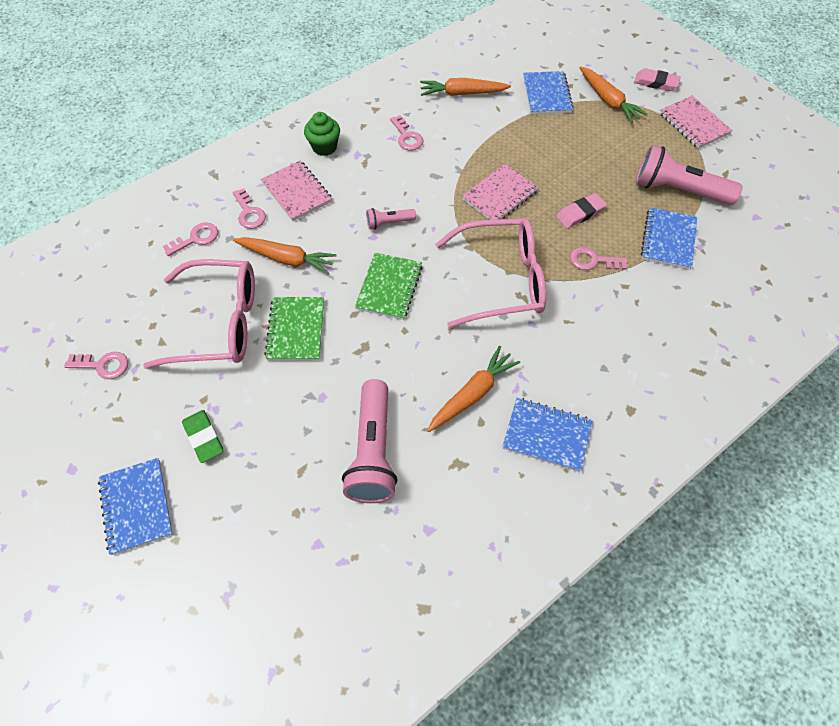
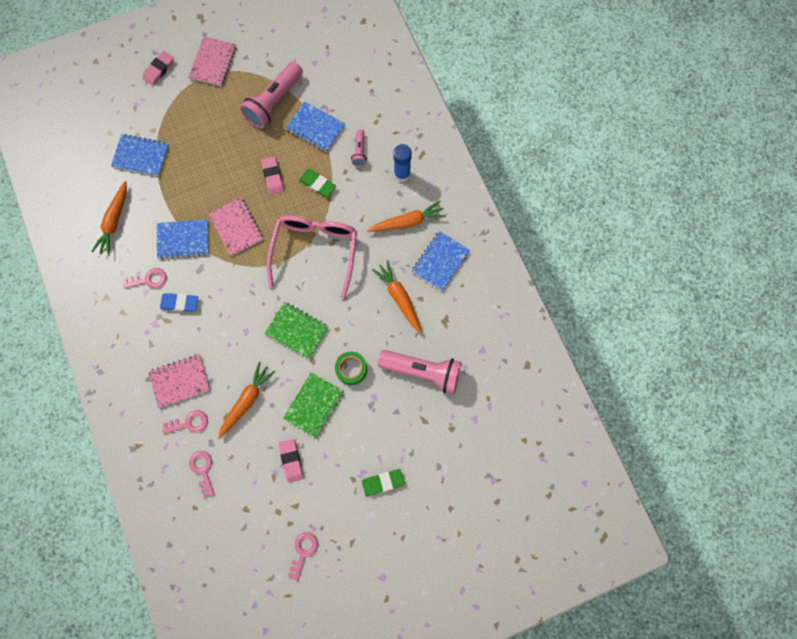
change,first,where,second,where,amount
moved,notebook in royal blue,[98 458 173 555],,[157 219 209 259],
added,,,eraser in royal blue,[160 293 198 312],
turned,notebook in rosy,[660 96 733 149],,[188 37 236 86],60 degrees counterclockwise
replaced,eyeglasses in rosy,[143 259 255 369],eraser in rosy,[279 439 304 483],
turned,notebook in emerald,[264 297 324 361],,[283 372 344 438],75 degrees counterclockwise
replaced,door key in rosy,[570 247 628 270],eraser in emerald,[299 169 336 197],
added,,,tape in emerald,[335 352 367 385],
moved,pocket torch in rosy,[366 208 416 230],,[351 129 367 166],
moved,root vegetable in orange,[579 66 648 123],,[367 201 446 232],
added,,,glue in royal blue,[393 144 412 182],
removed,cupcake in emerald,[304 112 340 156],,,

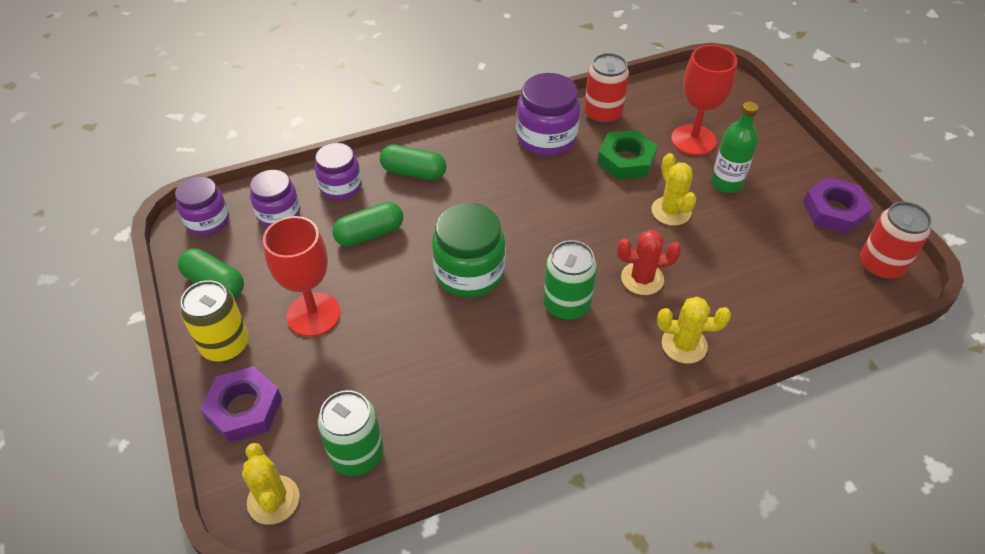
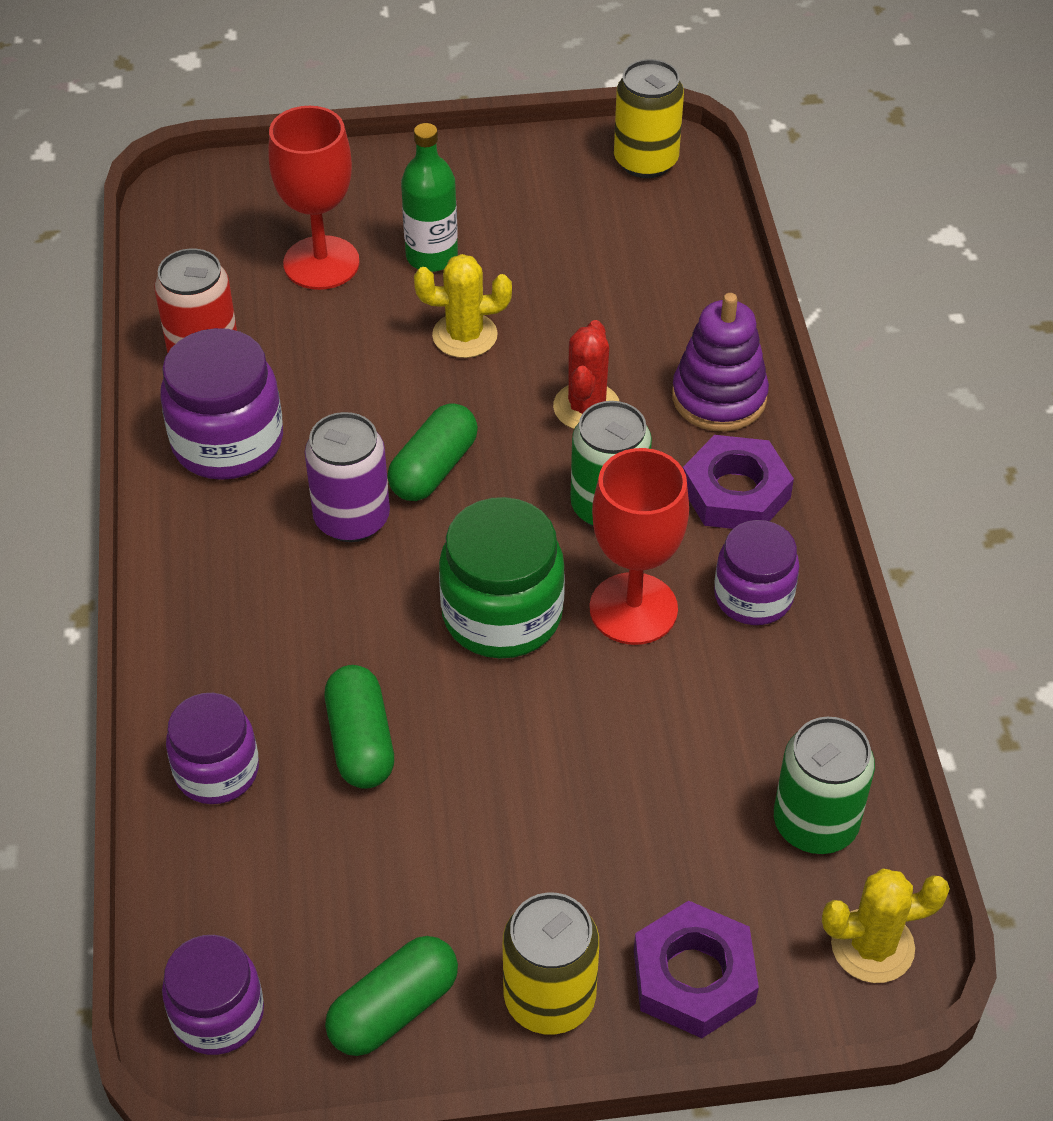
change,first,where,second,where,amount
added,,,soda can in purple,[305 412 390 542],
moved,capsule in emerald,[380 145 446 180],,[387 403 478 501],
moved,goblet in scarlet,[263 216 340 337],,[590 448 689 645],
recoloured,soda can in scarlet,[860 201 932 280],soda can in bright yellow,[614 59 684 178],
replaced,prickly plant in bright yellow,[657 297 731 364],stacking rings in purple,[672 293 769 431],
moved,nut in purple,[803 177 873 234],,[683 435 794 529],
moved,jam jar in purple,[250 170 300 227],,[714 520 799 625],
removed,nut in emerald,[597 130 658 180],,,

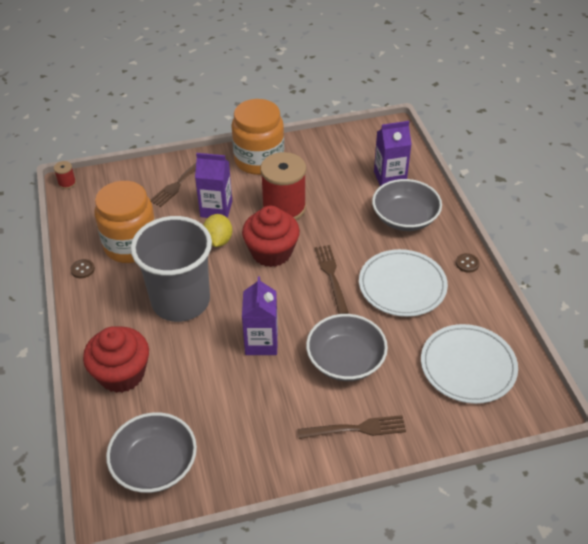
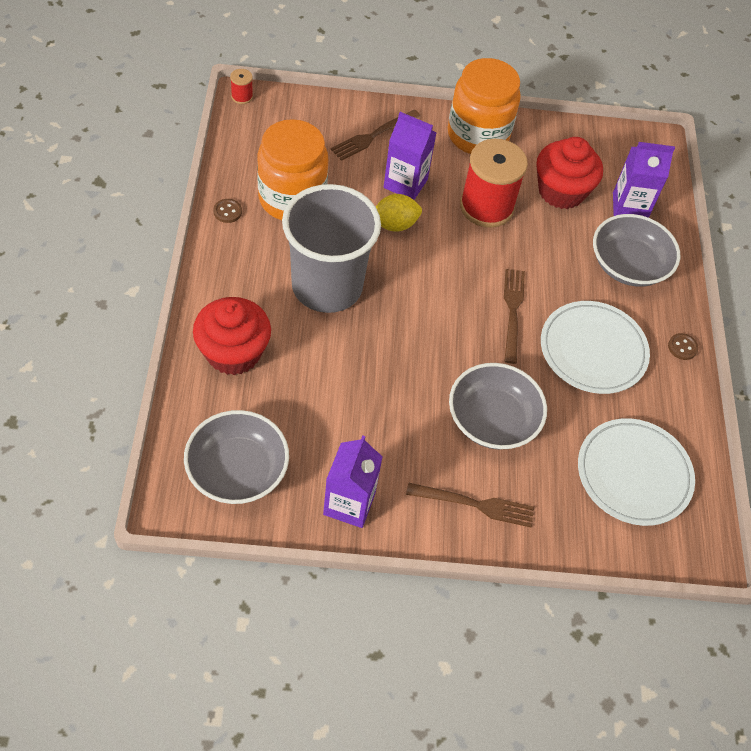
change,first,where,second,where,amount
moved,carton in purple,[242 276 278 355],,[323 436 383 528],
turned,citrus fruit in bright yellow,[203 214 232 247],,[376 194 422 232],60 degrees clockwise
moved,cupcake in scarlet,[242 206 300 267],,[537 137 603 209],

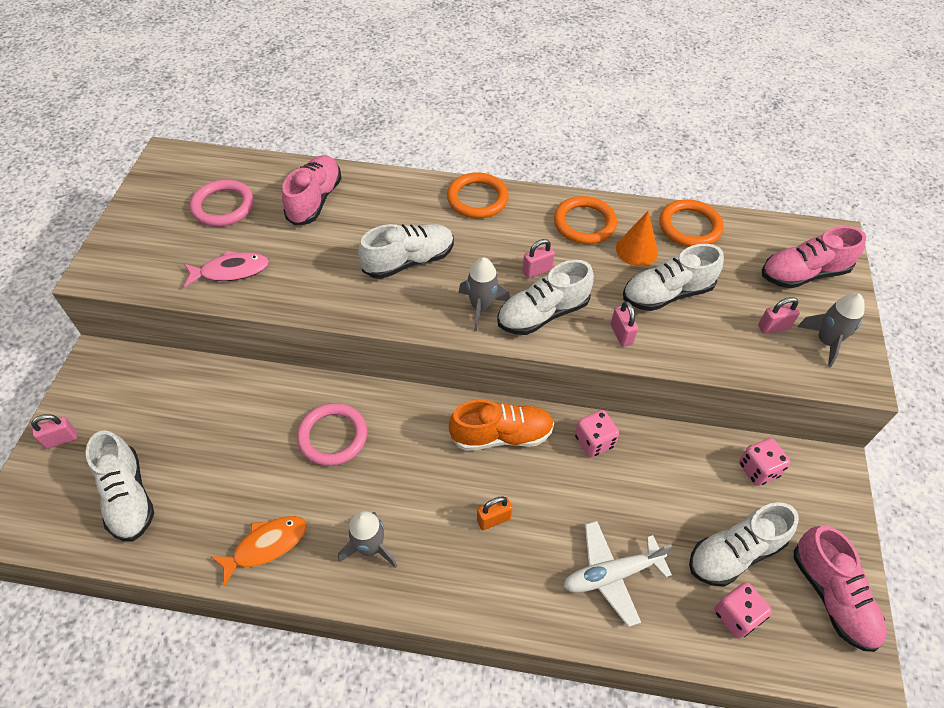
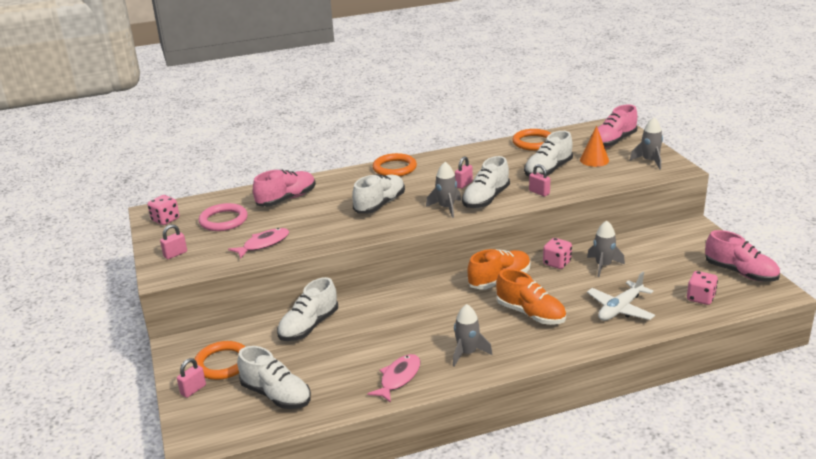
change,first,where,second,where,amount
moved,game die in rosy,[739 438 791 486],,[148 195 179 225],
moved,small lock in rosy,[758 297 800 334],,[160 224 187 259],
moved,ring in orange,[554 196 617 244],,[195 341 246 380],
turned,lace-up shoe in rosy,[282 155 342 226],,[253 170 316 207],60 degrees clockwise
moved,lace-up shoe in white,[689 502 799 587],,[277 277 338 341],
recoloured,fish figure in orange,[210 516 307 586],fish figure in rosy,[367 354 420 403],
replaced,small lock in orange,[477 496 512 530],lace-up shoe in orange,[496 269 566 325],
moved,cone shape in orange,[616 211 658 266],,[580 126 609 167],
added,,,rocket in gray,[587 221 625 277],
removed,ring in rosy,[297 403 367 466],,,

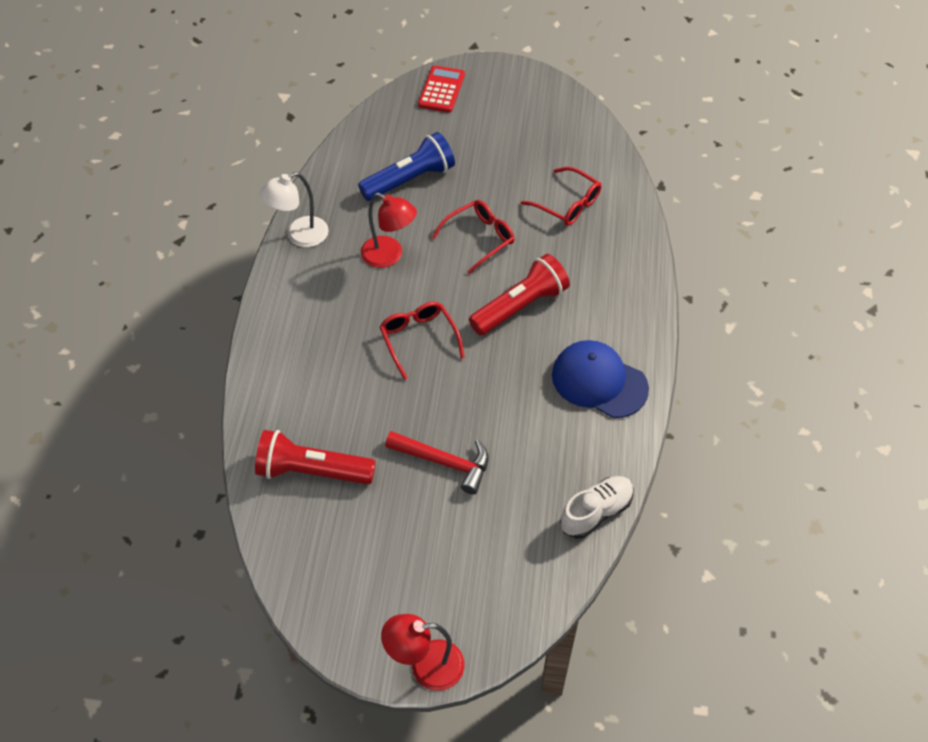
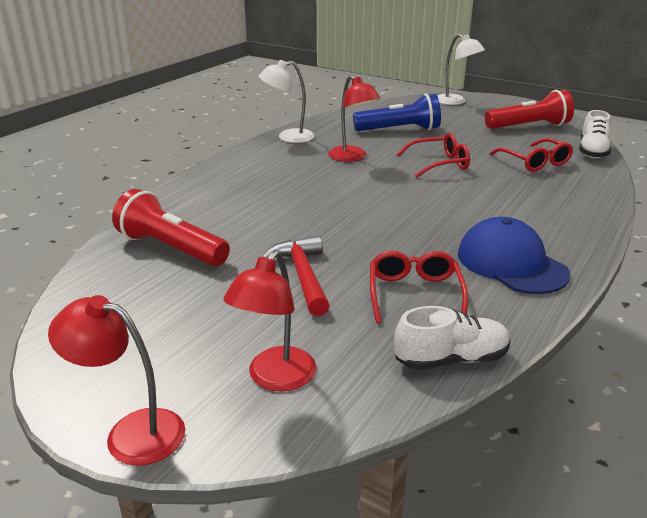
change,first,where,second,where,amount
added,,,lamp in scarlet,[223 250 316 391],
turned,carpenter's hammer in scarlet,[385 431 489 495],,[262 236 330 316],150 degrees counterclockwise
moved,eyeglasses in scarlet,[379 302 465 380],,[370 251 468 324],
replaced,calculator in scarlet,[418 66 465 113],lamp in white,[437 34 485 105],
moved,pocket torch in scarlet,[469 254 570 336],,[485 90 574 129],
added,,,lace-up shoe in white,[579 110 611 158],

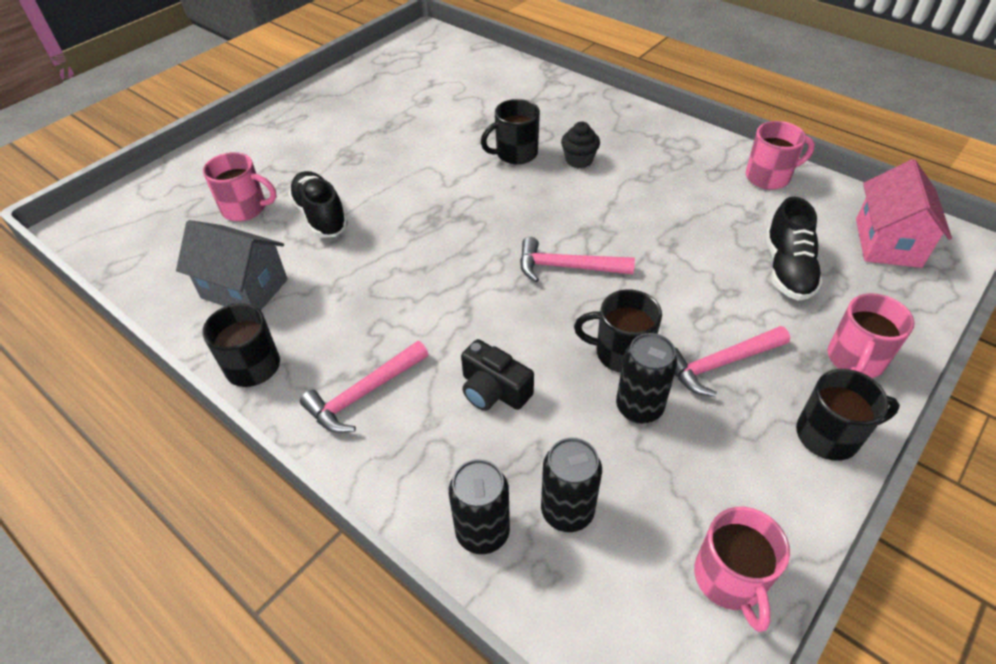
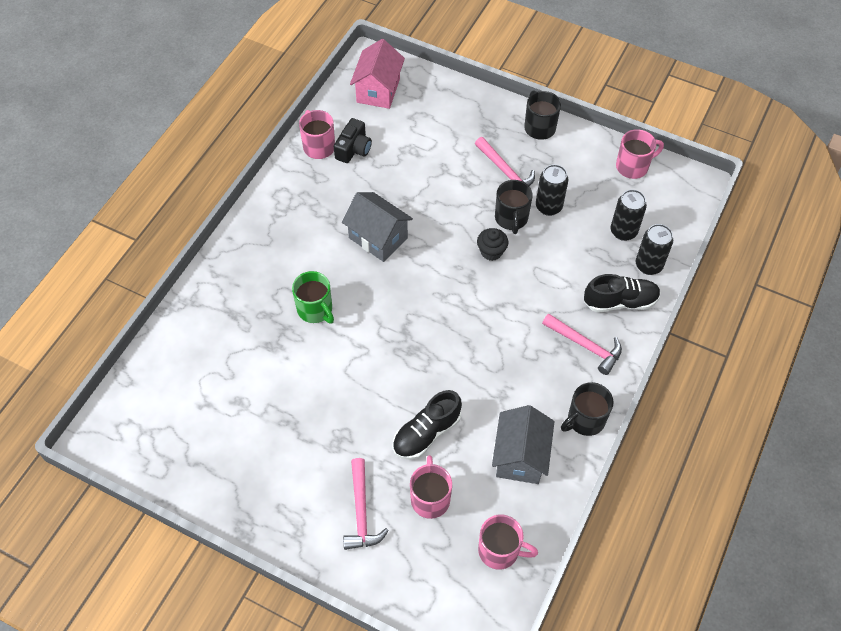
change,first,where,second,where,amount
recoloured,coffee mug in jet-black,[481 99 540 165],coffee mug in emerald,[292 271 334 323],
moved,camera in jet-black,[461 339 534 411],,[334 118 372 163],
added,,,toy house in gray,[342 192 413 262],
moved,carpenter's hammer in rosy,[520 237 635 282],,[343 458 389 550],
turned,toy house in rosy,[856 159 952 268],,[350 39 405 109],75 degrees counterclockwise
moved,cupcake in jet-black,[561 122 600 168],,[477 228 508 261],
moved,coffee mug in rosy,[828 293 914 378],,[478 514 538 570],
moved,lace-up shoe in jet-black,[765 197 823 301],,[584 274 661 312],

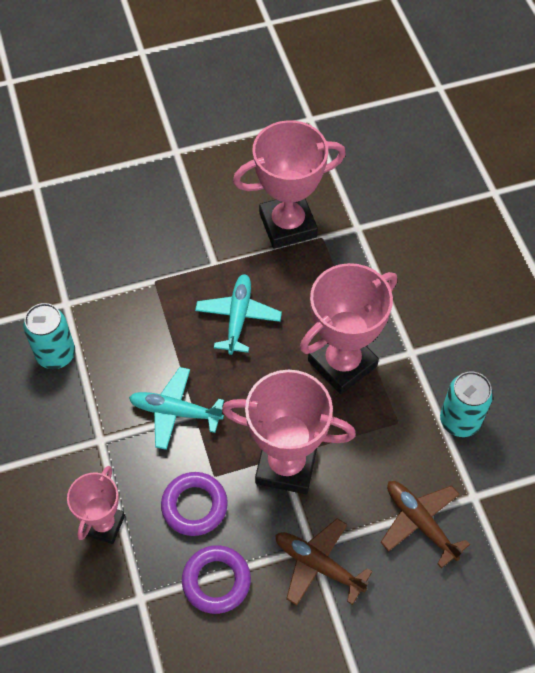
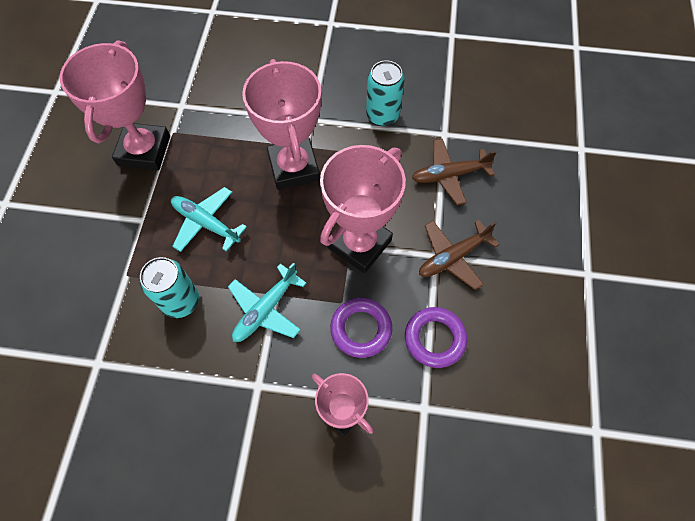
change,first,where,second,where,amount
moved,soda can in aqua,[23 303 75 369],,[140 257 199 318],

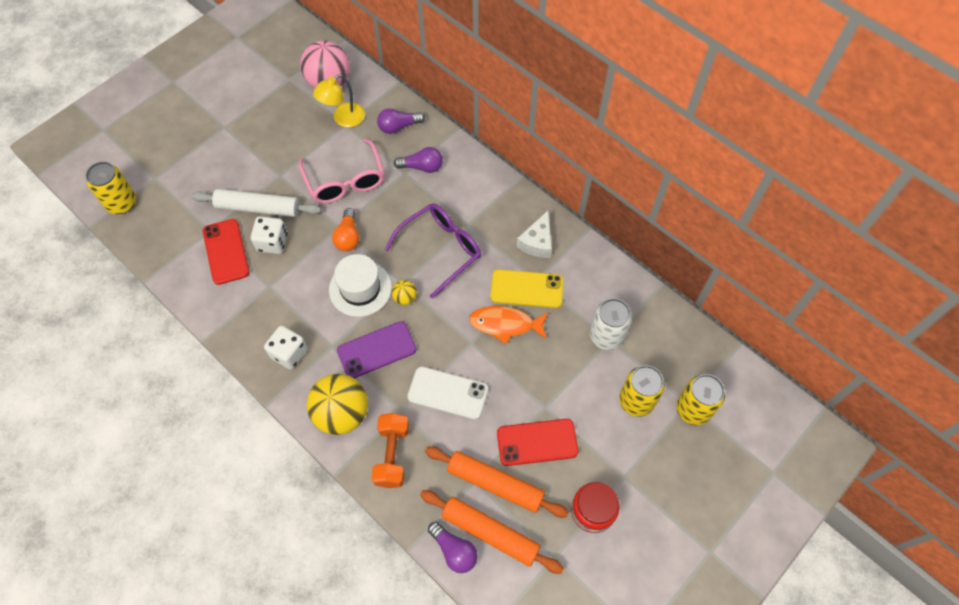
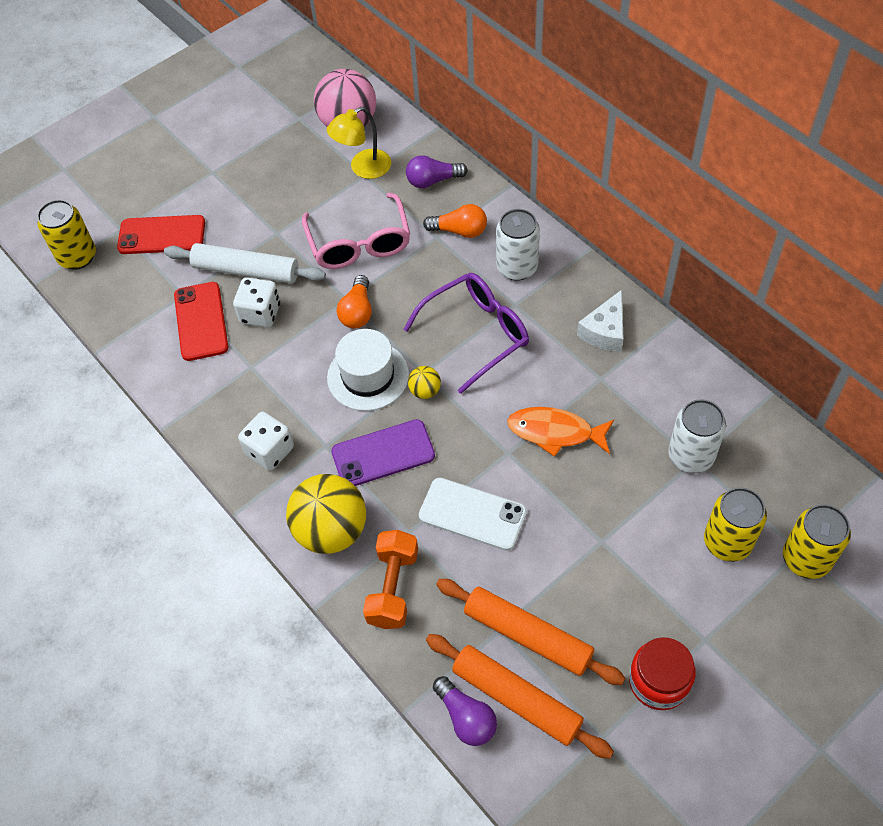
change,first,where,second,where,amount
moved,phone in scarlet,[497 419 578 466],,[117 215 205 254],
recoloured,bulb in purple,[394 147 443 173],bulb in orange,[423 204 487 238],
added,,,soda can in white,[496 209 540 281],
removed,phone in bright yellow,[490 269 563 308],,,

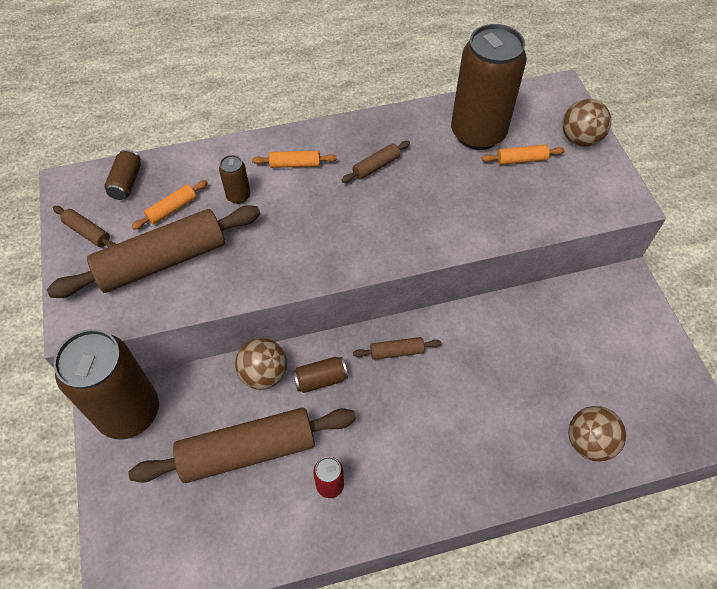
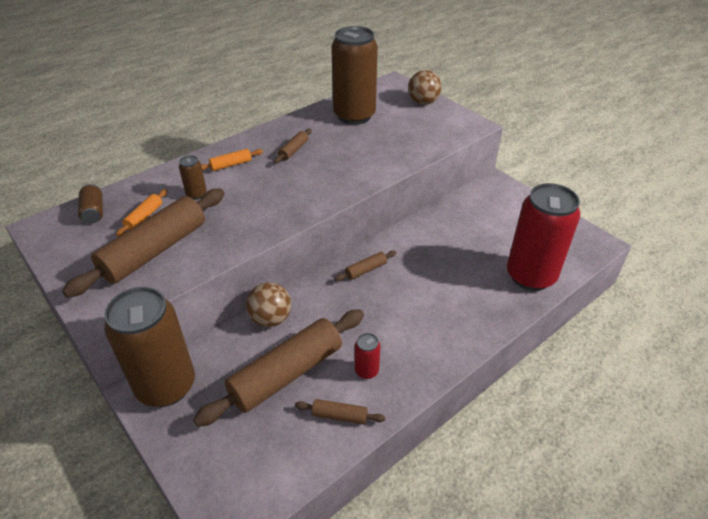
change,first,where,second,where,amount
moved,rolling pin in russet,[53 206 116 247],,[295 399 385 424],
replaced,ball in russet,[569 406 626 462],soda can in scarlet,[507 183 580 291],
removed,soda can in russet,[293 357 348 393],,,
removed,rolling pin in orange,[482 144 565 165],,,

